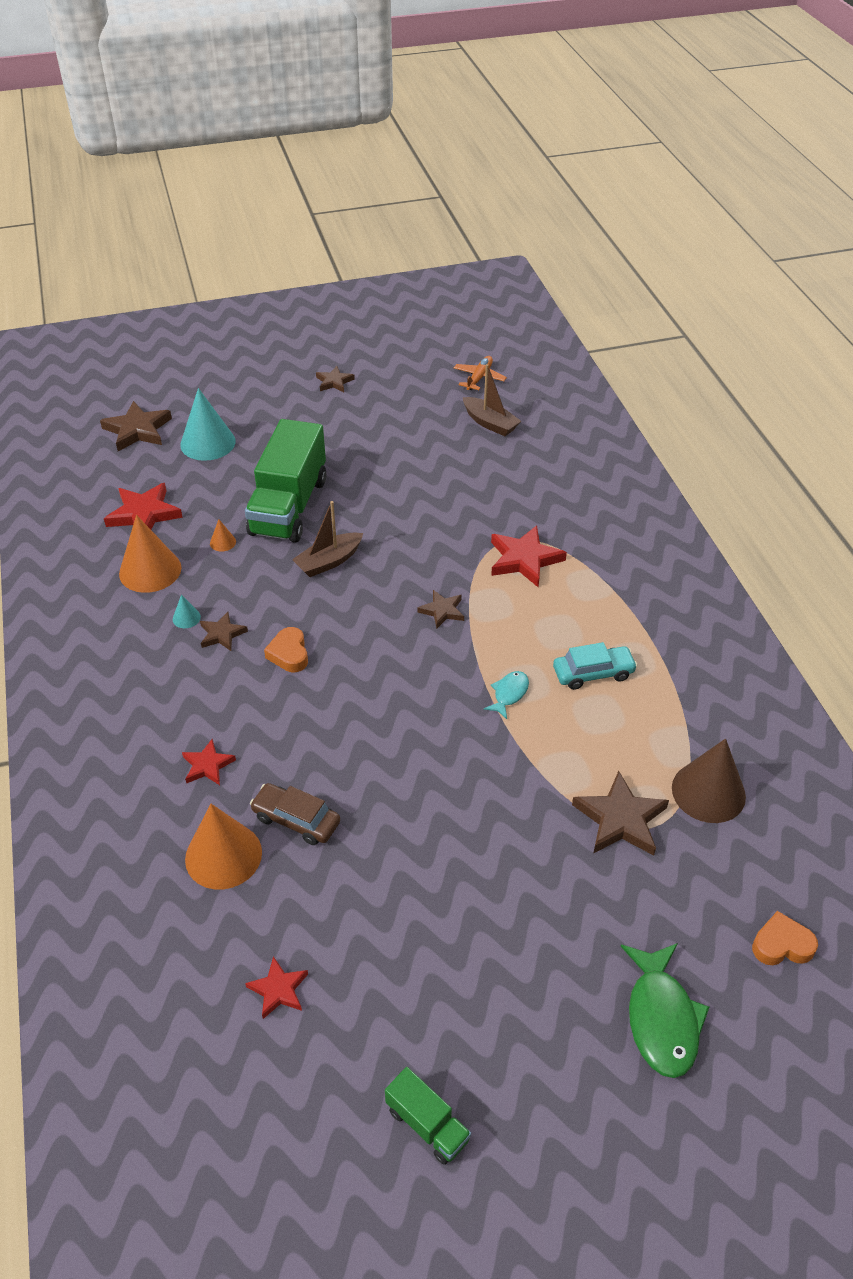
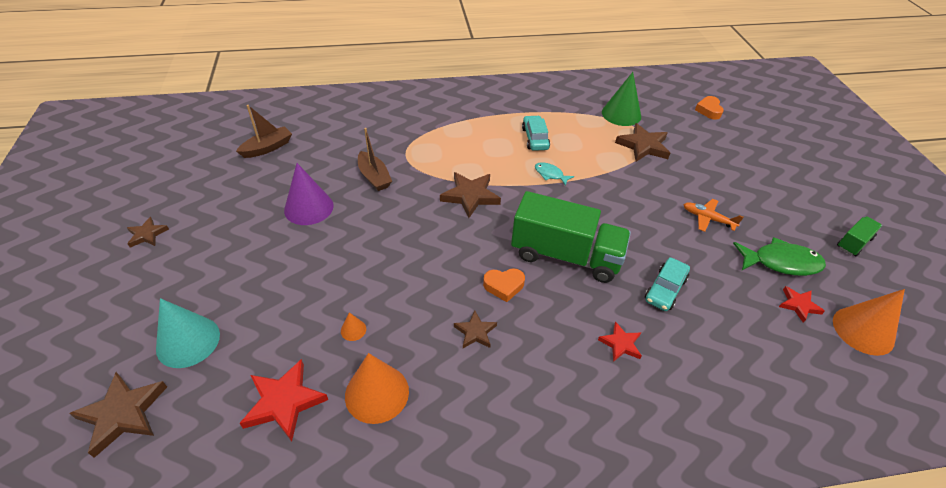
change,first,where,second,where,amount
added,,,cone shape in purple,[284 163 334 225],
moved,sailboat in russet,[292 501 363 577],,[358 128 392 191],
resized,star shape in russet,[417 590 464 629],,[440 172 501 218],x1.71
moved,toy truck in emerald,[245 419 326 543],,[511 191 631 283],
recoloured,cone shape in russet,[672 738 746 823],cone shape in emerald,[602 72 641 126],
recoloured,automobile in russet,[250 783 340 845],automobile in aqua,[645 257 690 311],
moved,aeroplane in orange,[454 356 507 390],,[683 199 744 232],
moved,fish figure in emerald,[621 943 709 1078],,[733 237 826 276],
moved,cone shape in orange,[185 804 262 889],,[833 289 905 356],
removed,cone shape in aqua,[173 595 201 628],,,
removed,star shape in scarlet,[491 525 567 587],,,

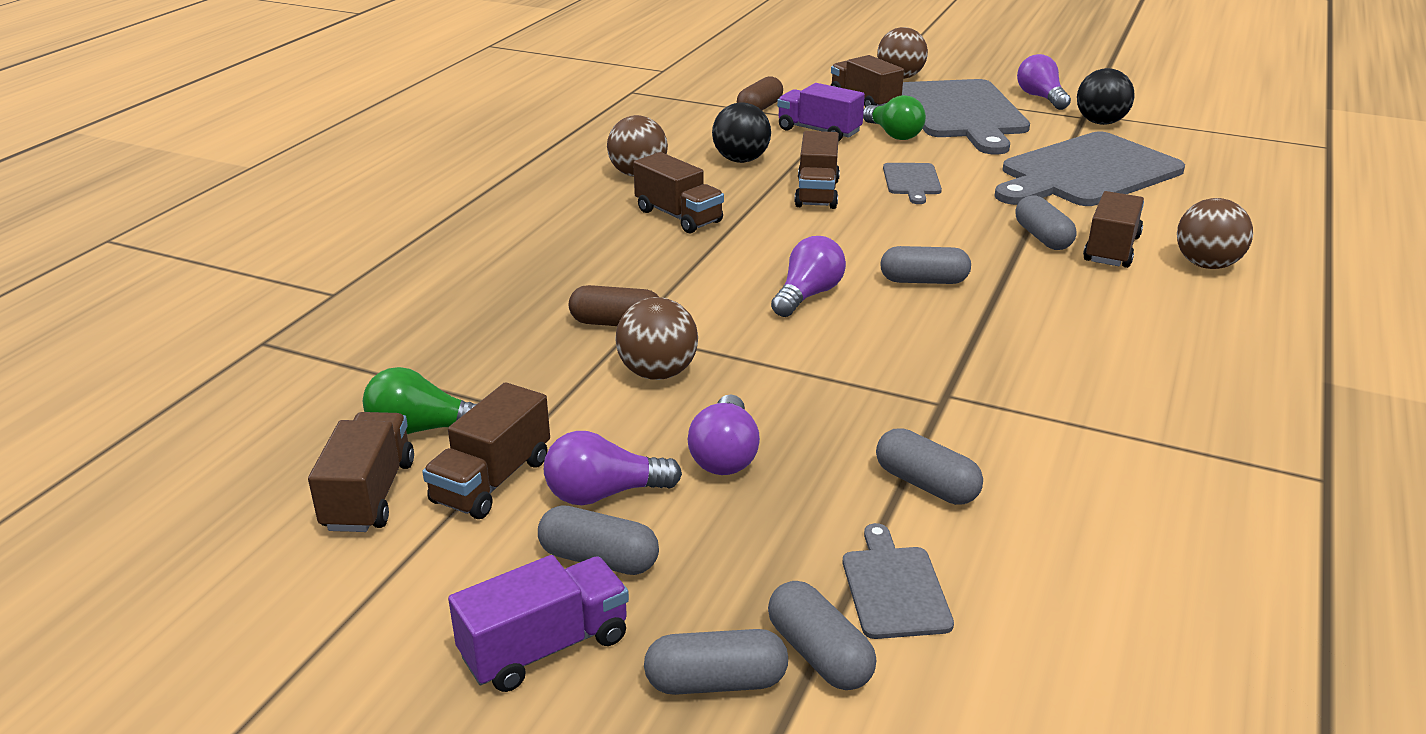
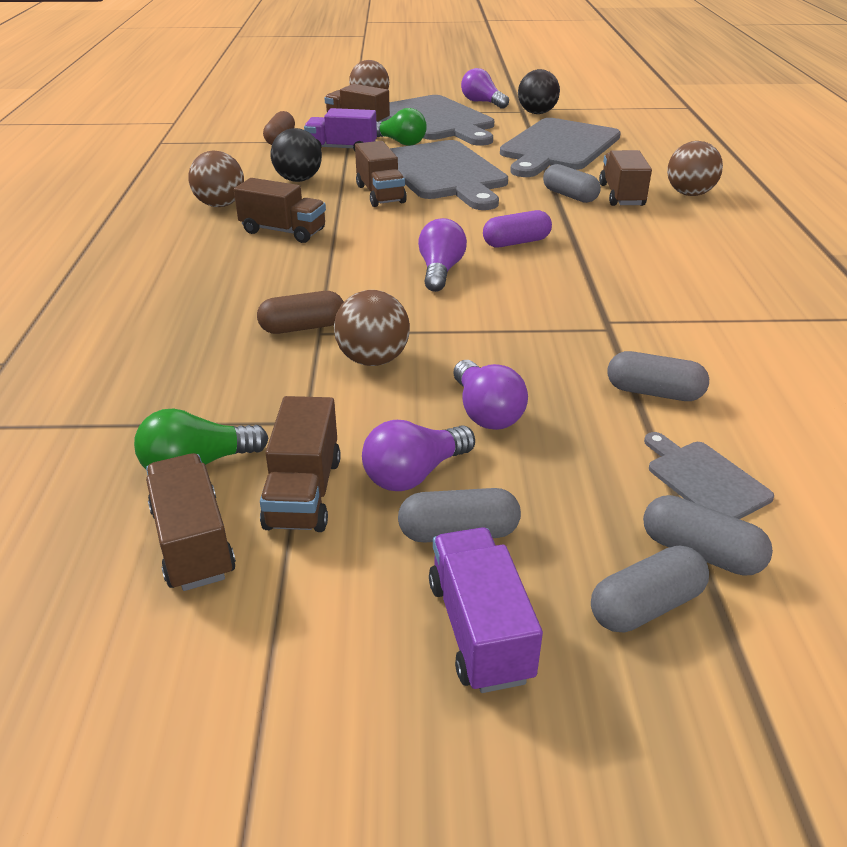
change,first,where,second,where,amount
resized,chopping board in gray,[883 163 942 204],,[390 140 508 210],x2.26
turned,toy truck in purple,[448 555 629 692],,[429 527 543 693],45 degrees counterclockwise
recoloured,capsule in gray,[880 246 971 284],capsule in purple,[483 210 552 247],

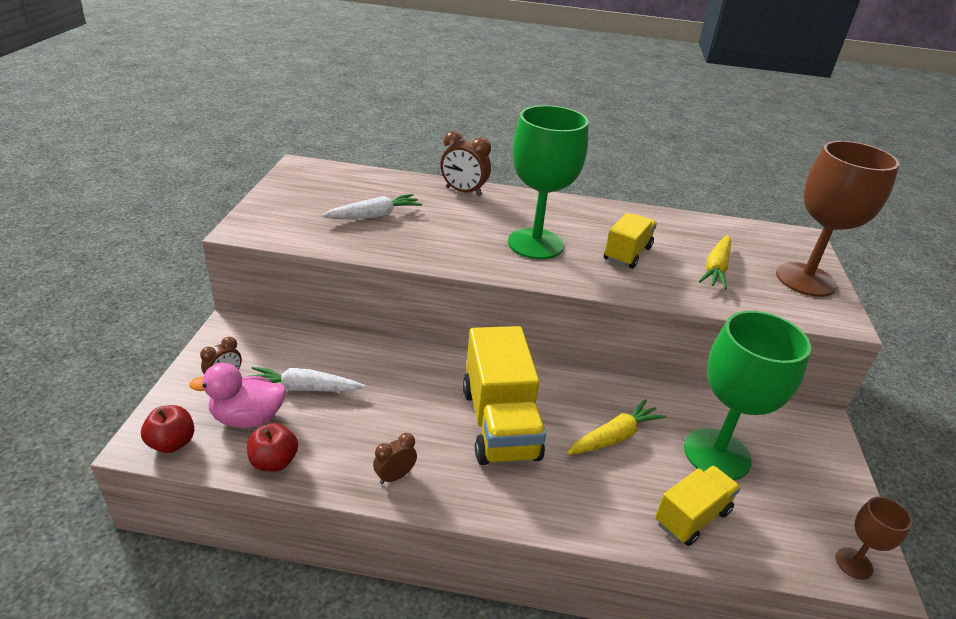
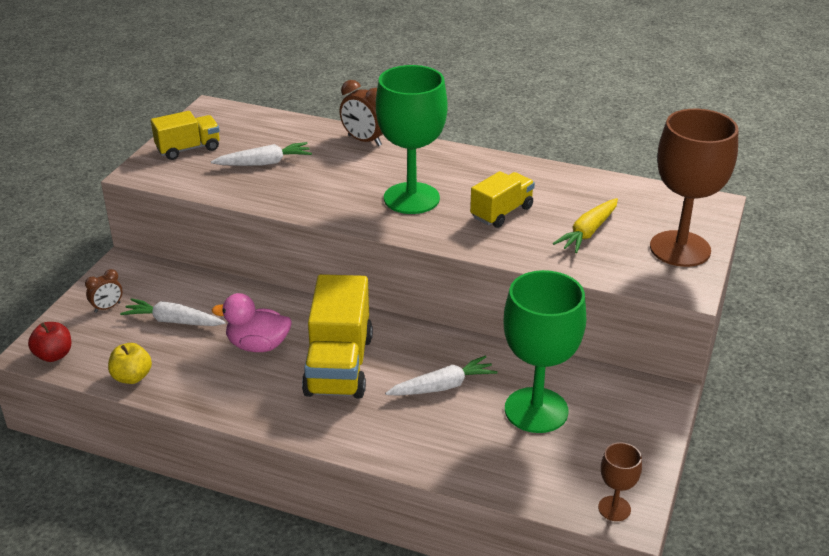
change,first,where,second,where,amount
recoloured,apple fruit in scarlet,[247 423 298 472],apple fruit in bright yellow,[108 343 152 384],
moved,toy truck in bright yellow,[655 466 741 546],,[151 111 220 160],
moved,duck in rosy,[189 363 286 428],,[212 293 292 352],
recoloured,root vegetable in bright yellow,[567 399 666 455],root vegetable in white,[385 356 497 396],
removed,alarm clock in russet,[373 433 417 484],,,

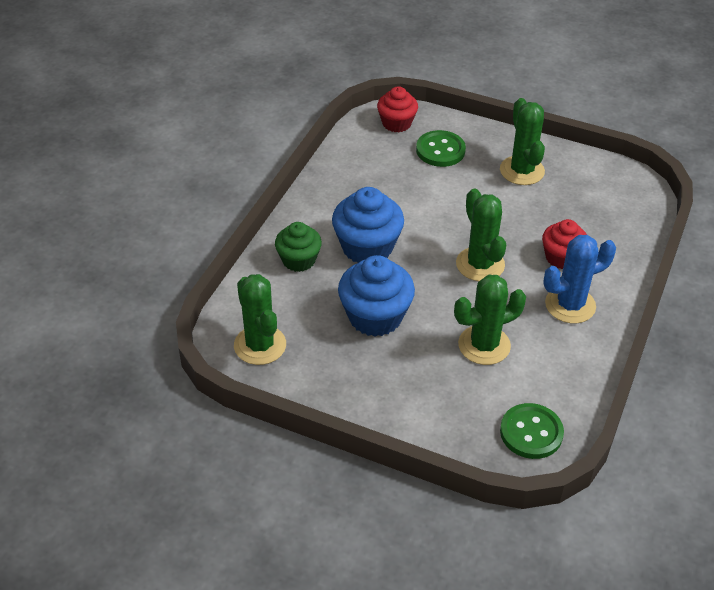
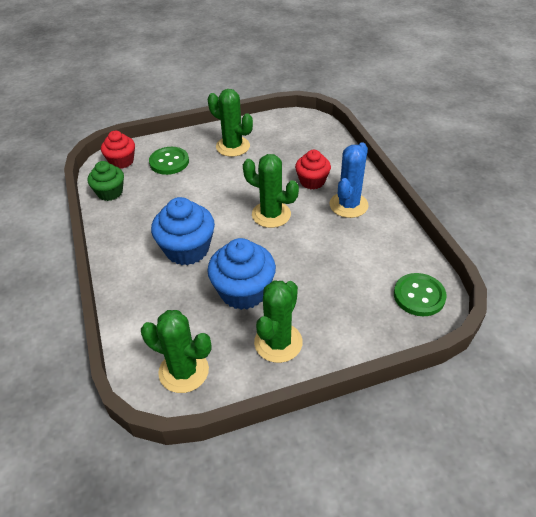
change,first,where,second,where,amount
moved,cupcake in emerald,[275 222 322 272],,[87 161 124 201],
moved,prickly plant in emerald,[454 275 526 365],,[254 281 303 363],

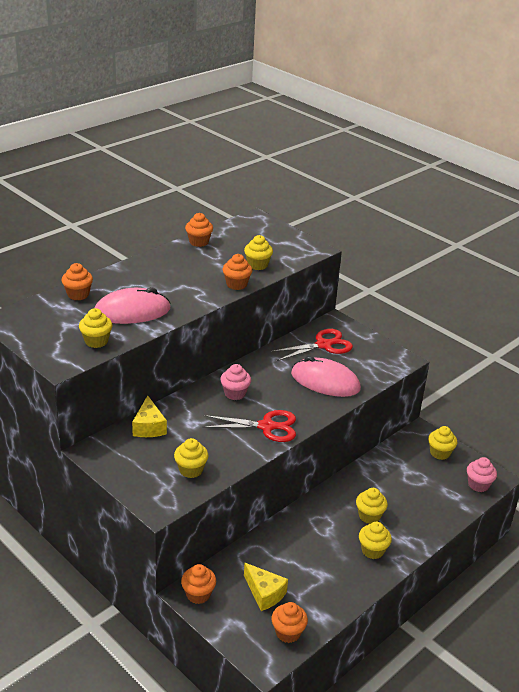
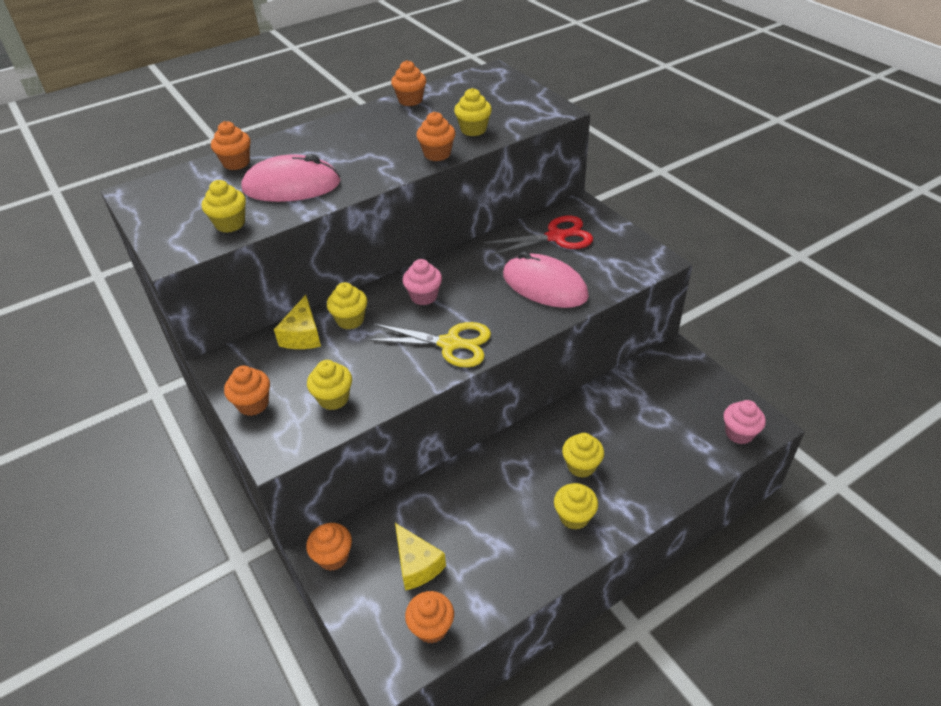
change,first,where,second,where,amount
added,,,cupcake in orange,[224 366 270 416],
moved,cupcake in bright yellow,[428 426 457 460],,[327 282 367 329],
recoloured,scissors in scarlet,[202 410 296 442],scissors in bright yellow,[367 322 491 367],

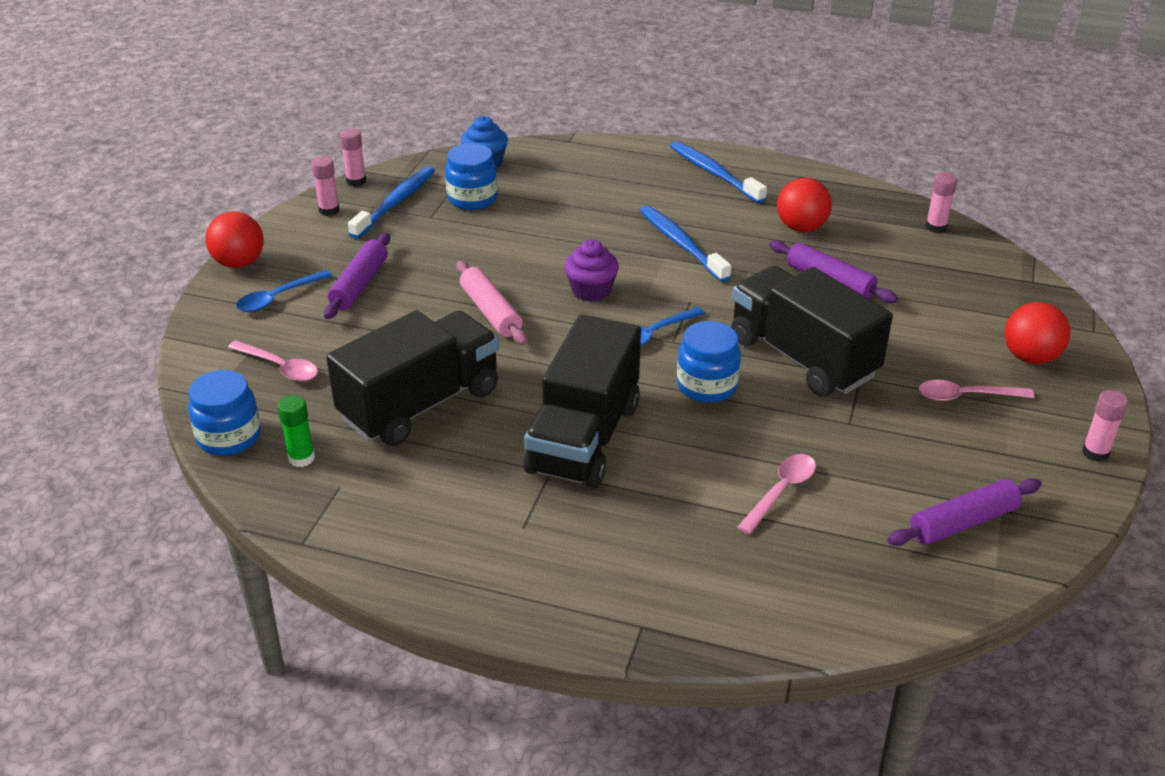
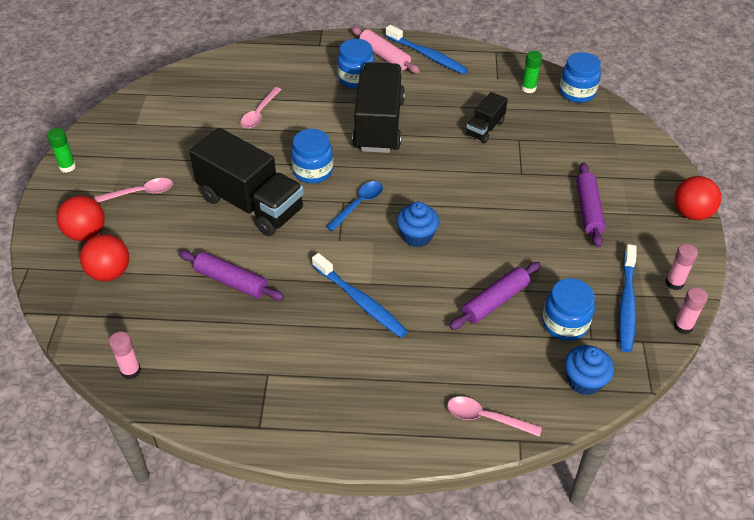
change,first,where,second,where,amount
recoloured,glue in rosy,[1082 390 1128 462],glue in emerald,[47 128 76 173],
moved,ball in scarlet,[777 178 832 232],,[80 234 129 281],
added,,,jam jar in royal blue,[337 39 375 89],
moved,rolling pin in rosy,[456 261 527 345],,[351 27 420 73],
moved,tooth brush in royal blue,[670 141 767 203],,[386 25 468 74],
recoloured,cupcake in purple,[564 239 619 302],cupcake in royal blue,[397 202 439 247],
moved,teaspoon in rosy,[228 340 318 381],,[447 396 542 437],
moved,rolling pin in purple,[887 478 1042 546],,[449 262 541 330],
resized,toy truck in jet-black,[326 310 499 446],,[465 92 508 143],x0.49
removed,teaspoon in royal blue,[236 270 332 312],,,

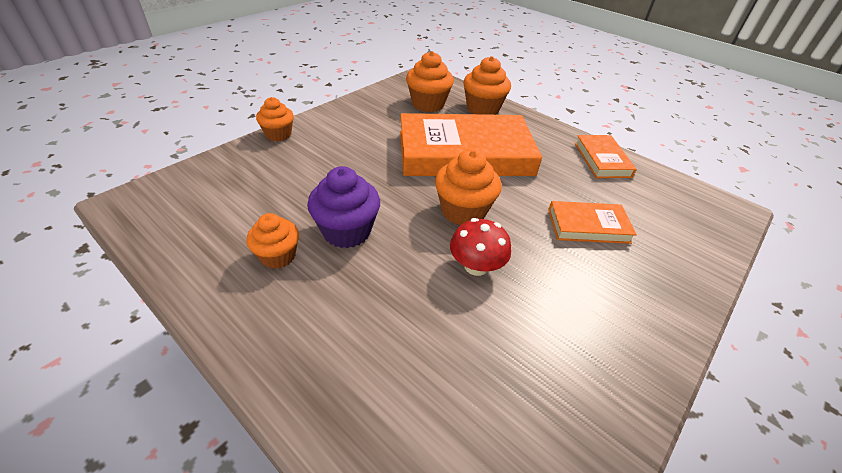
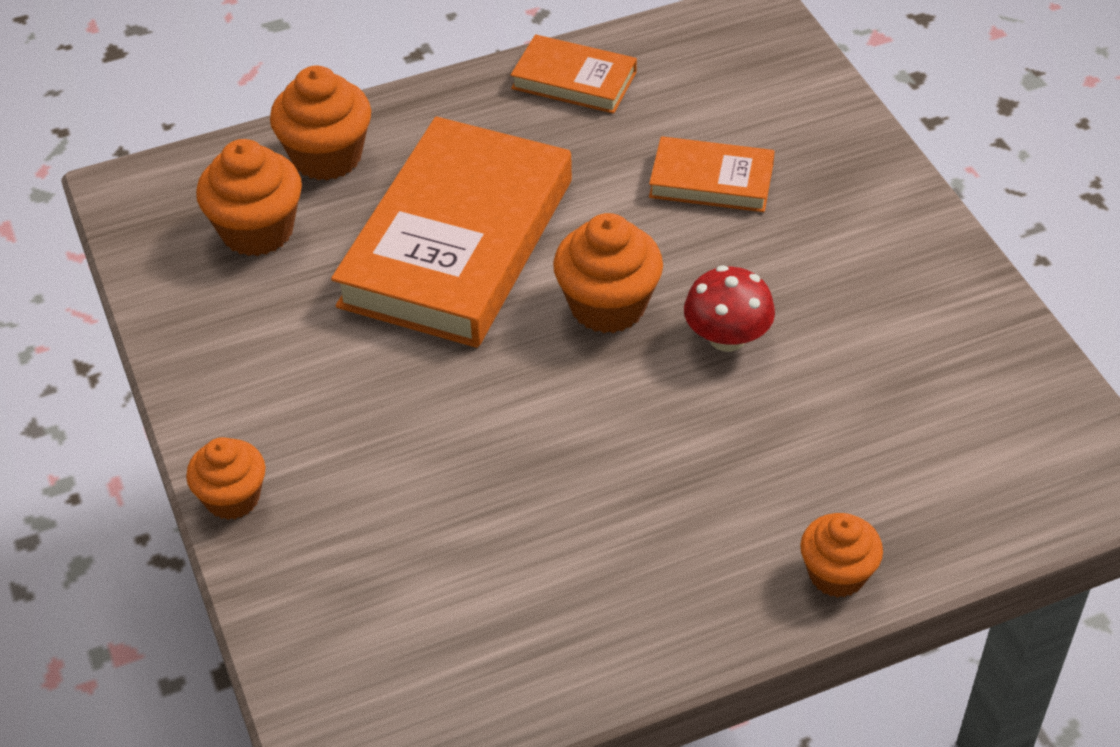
change,first,where,second,where,amount
turned,book in orange,[548 201 637 244],,[649 136 775 212],75 degrees clockwise
moved,cupcake in orange,[246 213 299 269],,[800 513 883 598],
removed,cupcake in purple,[307 166 380 248],,,

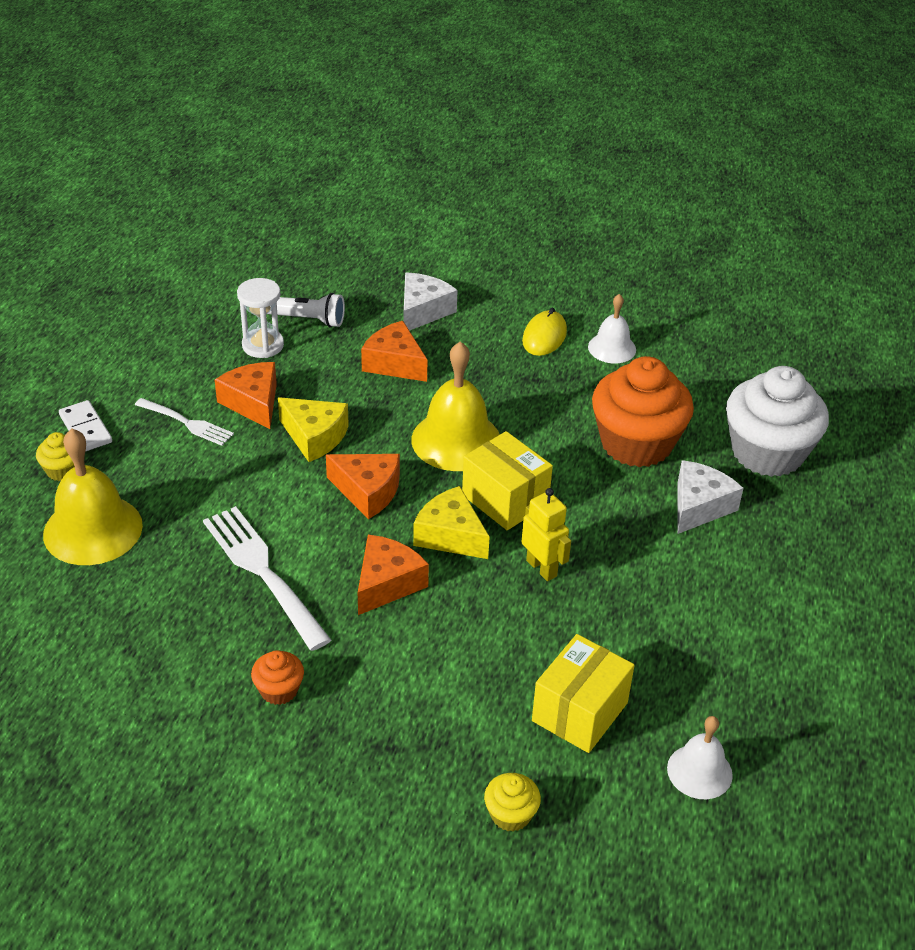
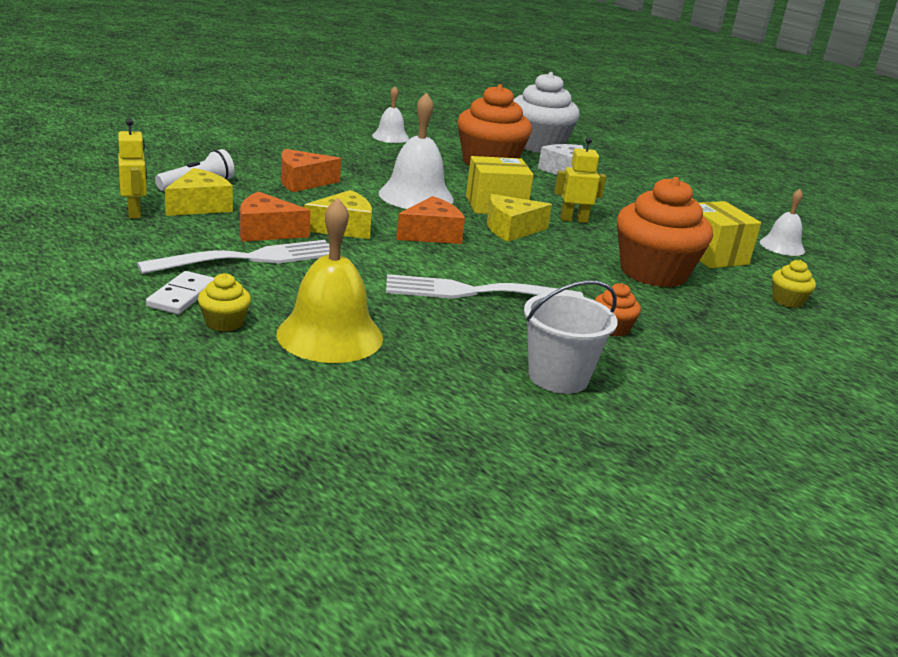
change,first,where,second,where,amount
added,,,toy robot in bright yellow,[118 118 147 218],
resized,table fork in white,[135 398 234 446],,[137 240 330 274],x1.72
turned,domino piece in white,[59 400 112 452],,[146 271 214 314],75 degrees counterclockwise
replaced,sand timer in white,[237 278 284 358],piece of cheese in bright yellow,[165 168 233 216],
recoloured,bell in bright yellow,[411 341 500 471],bell in white,[379 92 454 209],
added,,,sand bucket in white,[524 280 618 394],
added,,,cupcake in orange,[617 177 713 288],
removed,piece of cheese in orange,[358 535 429 615],,,
removed,piece of cheese in white,[404 272 458 331],,,
removed,mouse in bright yellow,[522 308 567 356],,,

